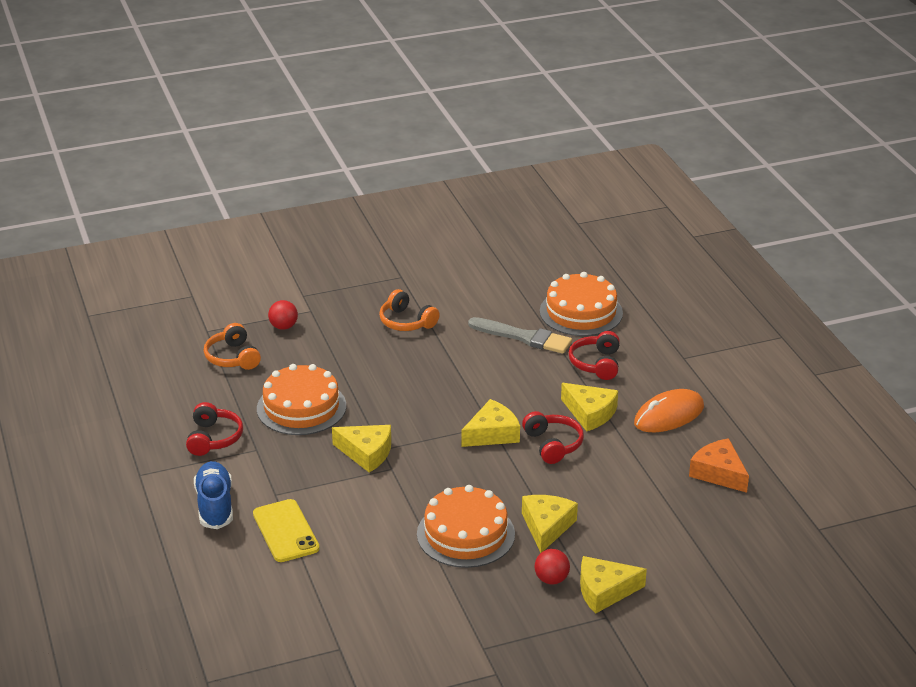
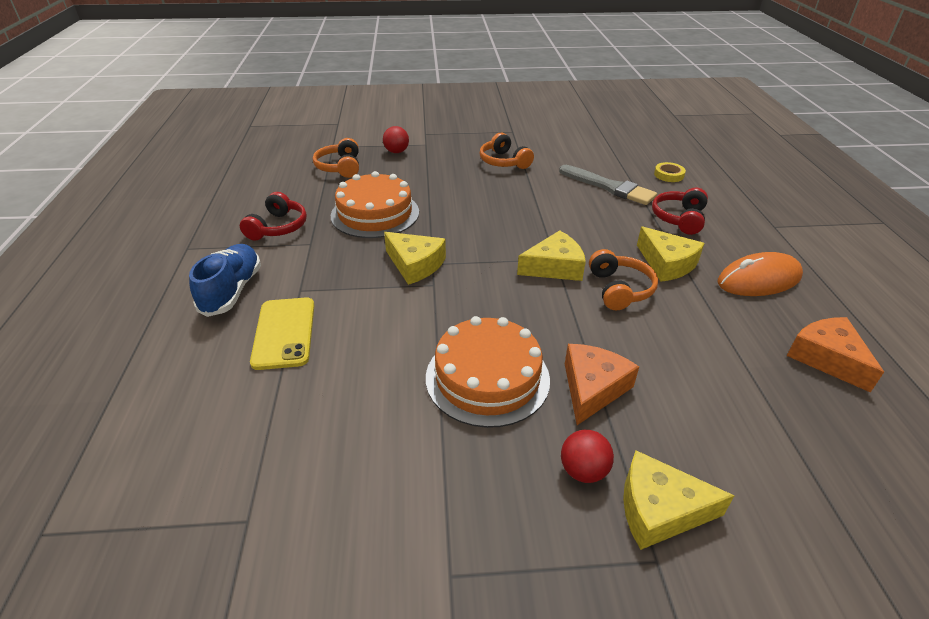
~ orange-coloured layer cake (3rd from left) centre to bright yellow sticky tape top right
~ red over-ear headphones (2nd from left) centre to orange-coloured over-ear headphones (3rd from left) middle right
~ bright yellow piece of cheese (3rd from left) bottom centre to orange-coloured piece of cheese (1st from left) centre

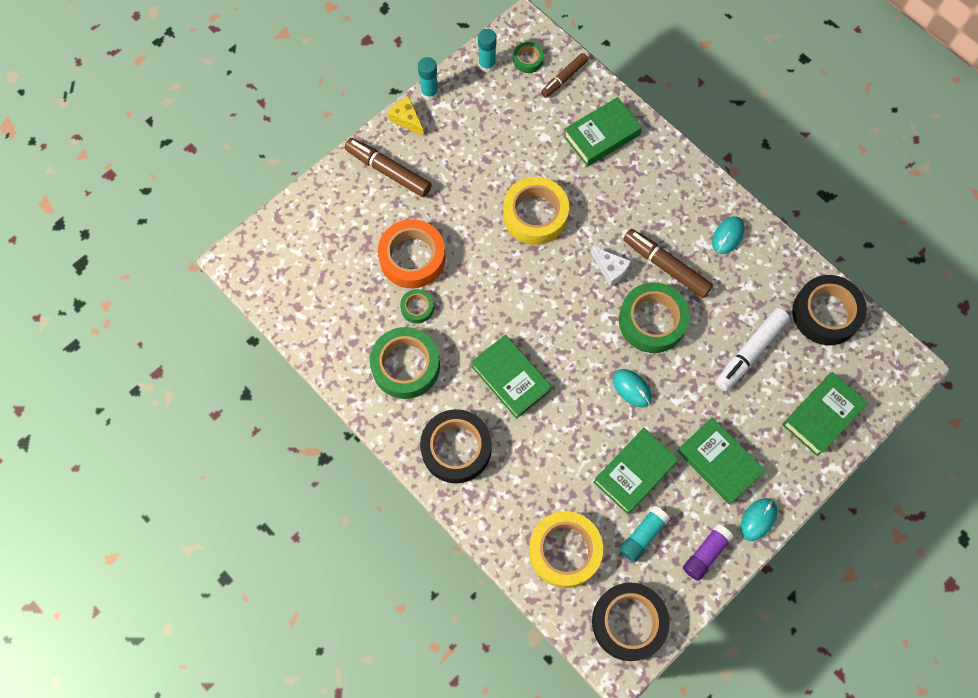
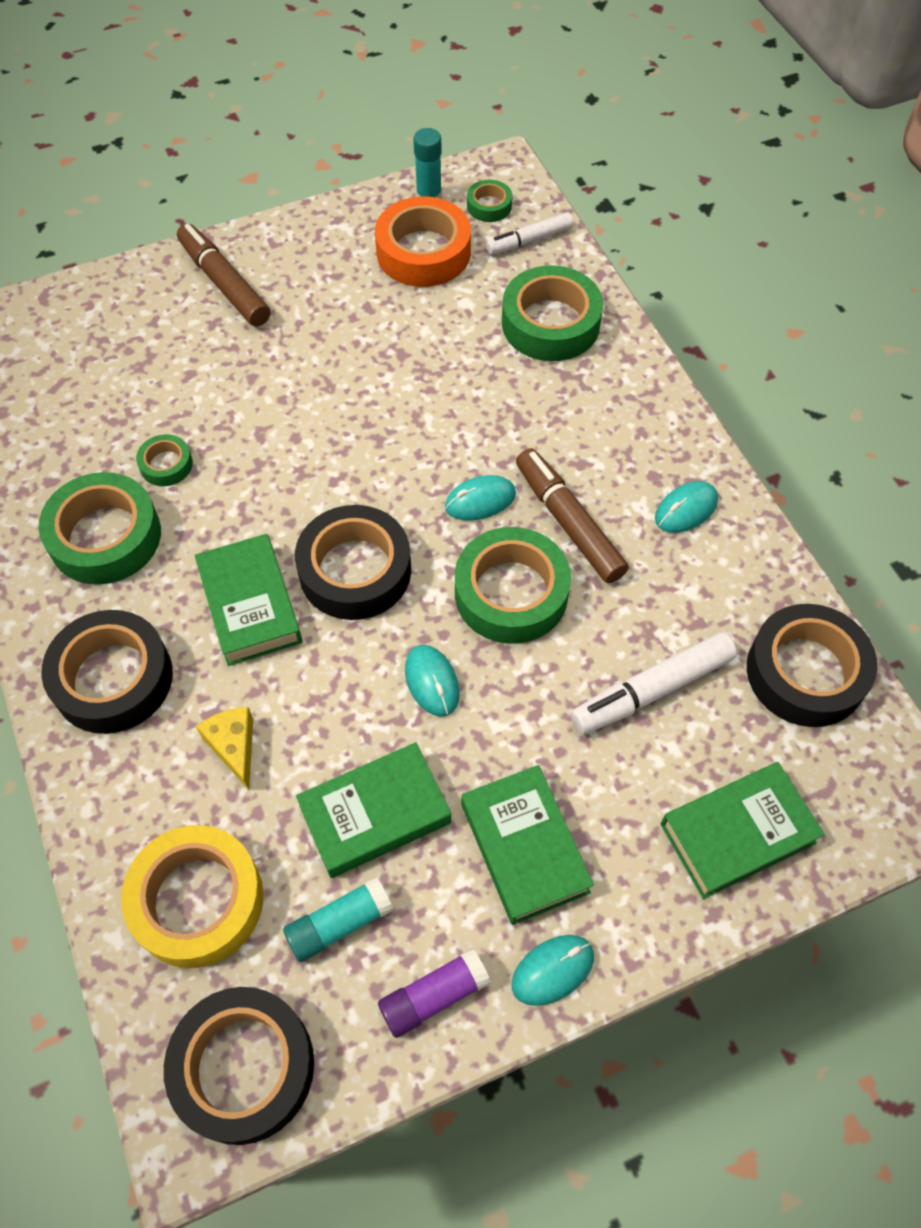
~ dark brown marker (2nd from left) top centre to white marker (1st from left) top centre
- aqua glue (1st from left) top centre
~ bright yellow piece of cheese top centre to middle left
~ green hardcover (2nd from left) top centre to green sticky tape (5th from left) top centre
- bright yellow sticky tape (1st from left) top centre
~ orange-coloured sticky tape centre to top centre
~ white piece of cheese centre to aqua PC mouse (2nd from left) centre
+ ebony sticky tape (3rd from left) centre

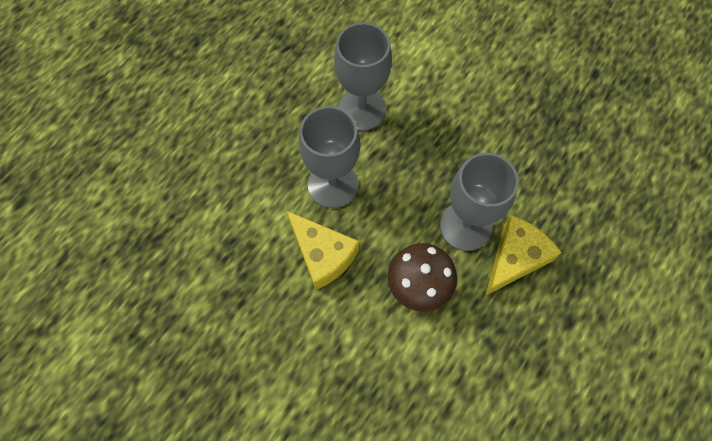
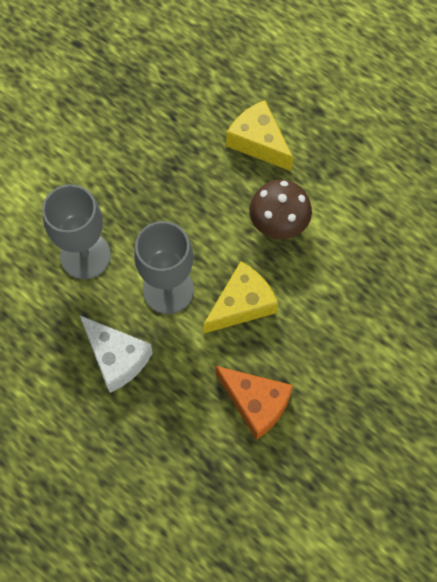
- ash-grey goblet (3rd from left) middle right
+ white piece of cheese middle left
+ orange-coloured piece of cheese bottom centre

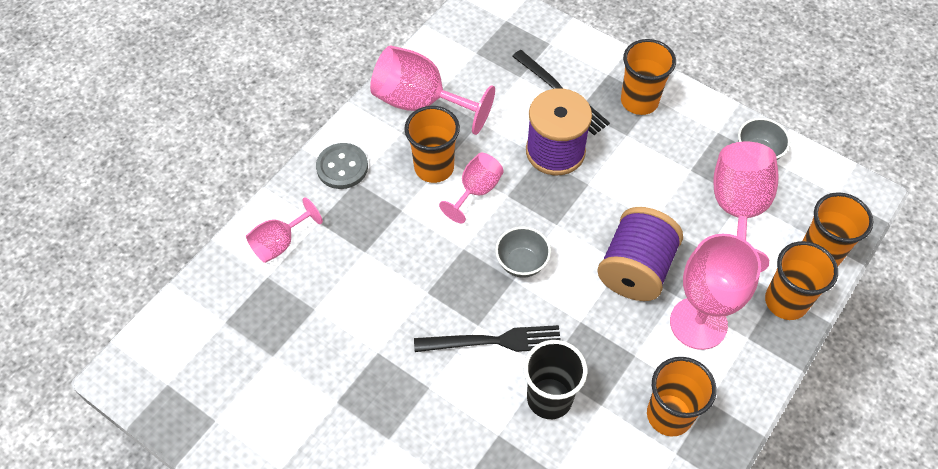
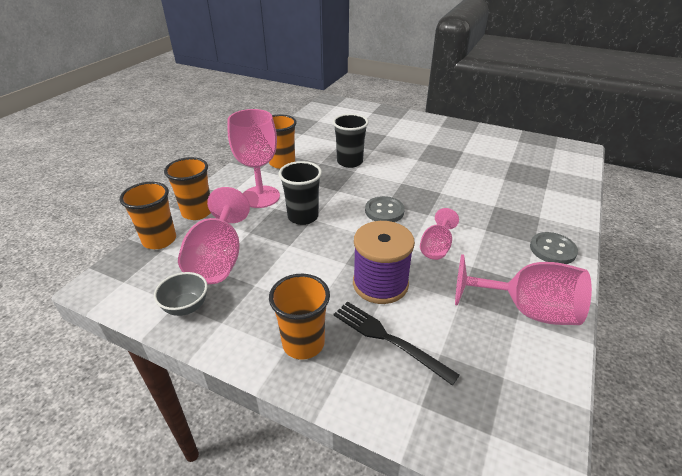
- orange-coloured cup (1st from left) top centre
- rosy goblet (1st from left) middle left
~ purple bobbin (2nd from left) middle right to ebony cup (1st from left) centre
~ ash-grey deep dish (1st from left) centre to ash-grey sewing button (1st from left) centre
- ebony table fork (1st from left) bottom centre

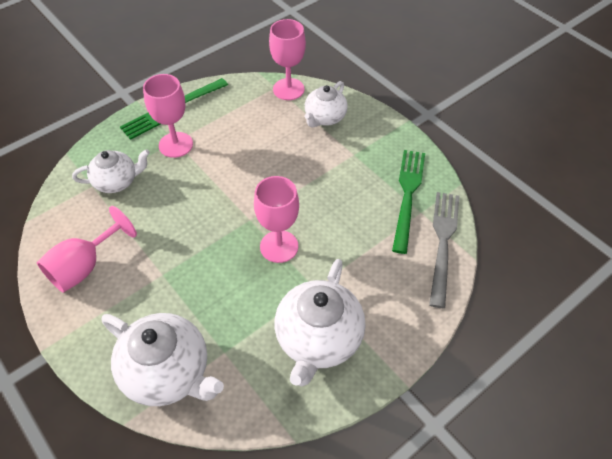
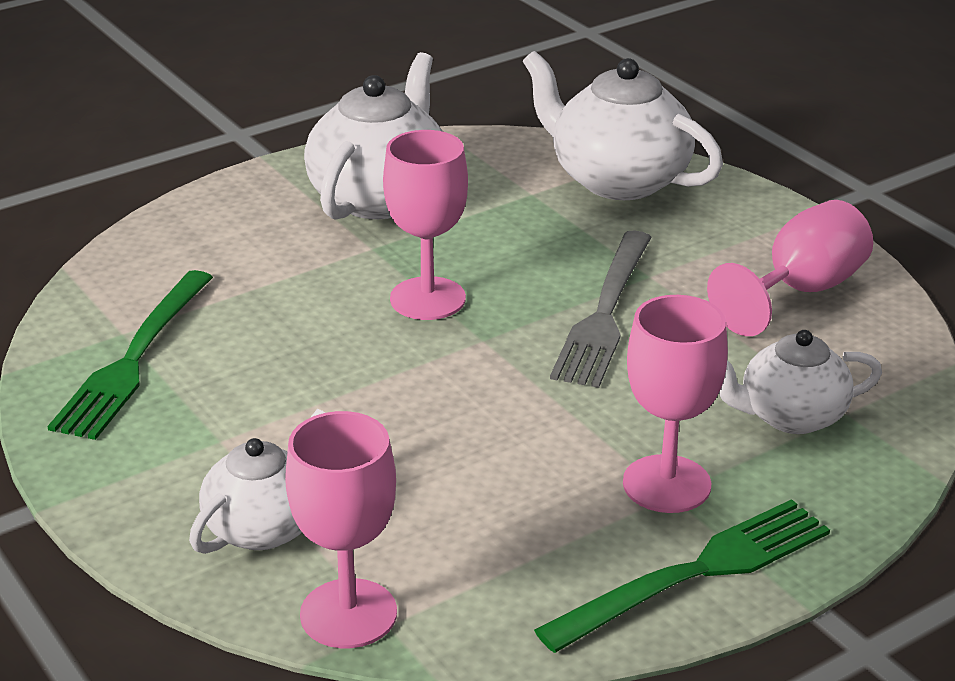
~ ash-grey table fork middle right to centre

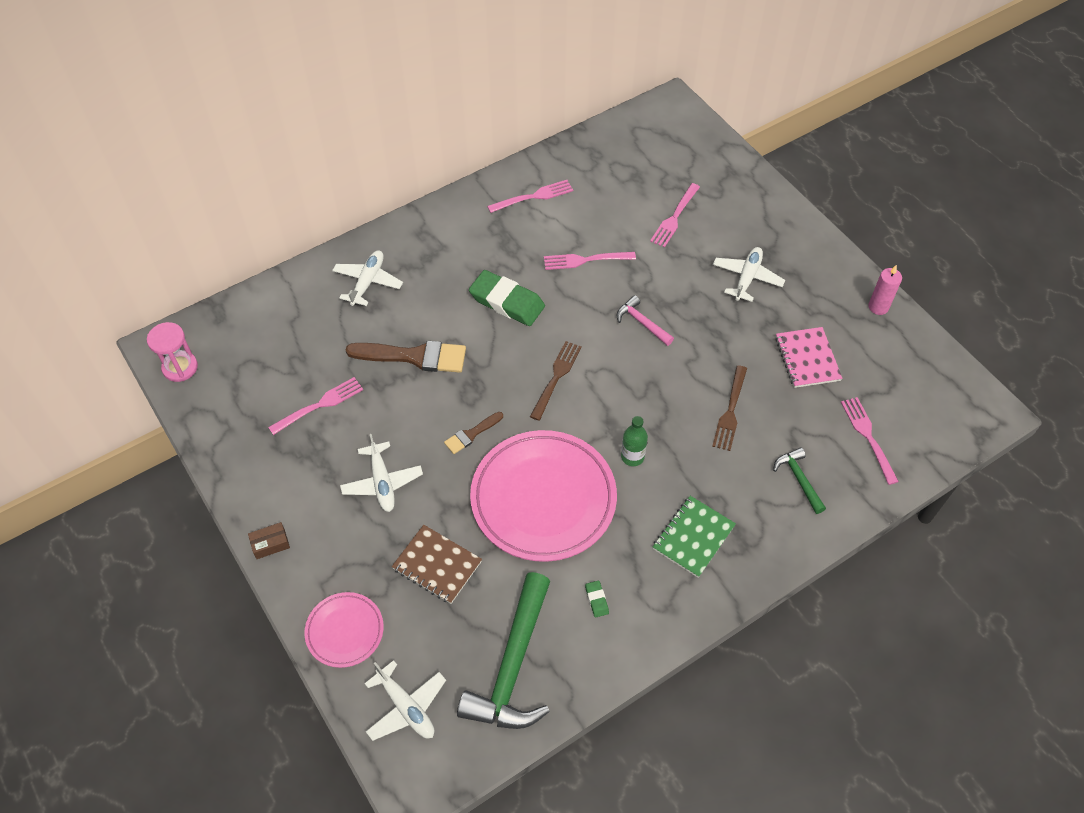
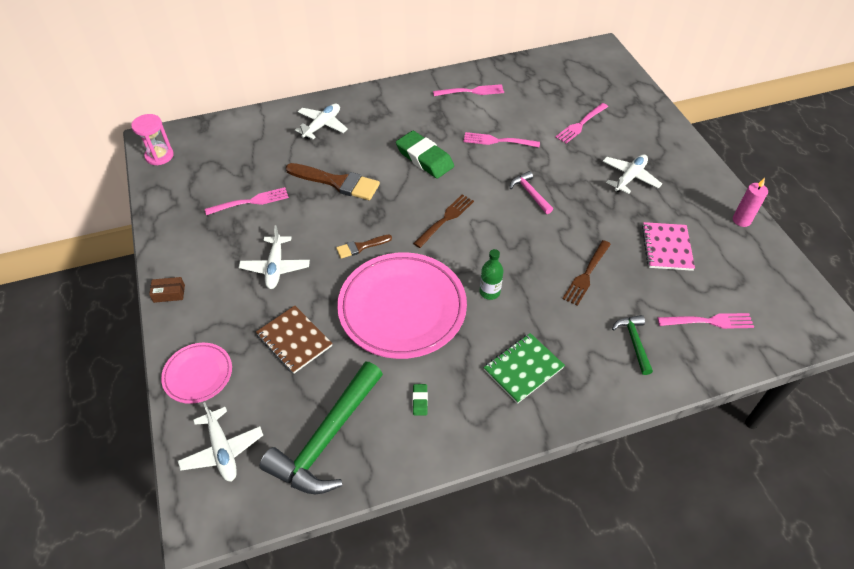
~ rosy table fork (5th from left) middle right = middle right 90 degrees clockwise

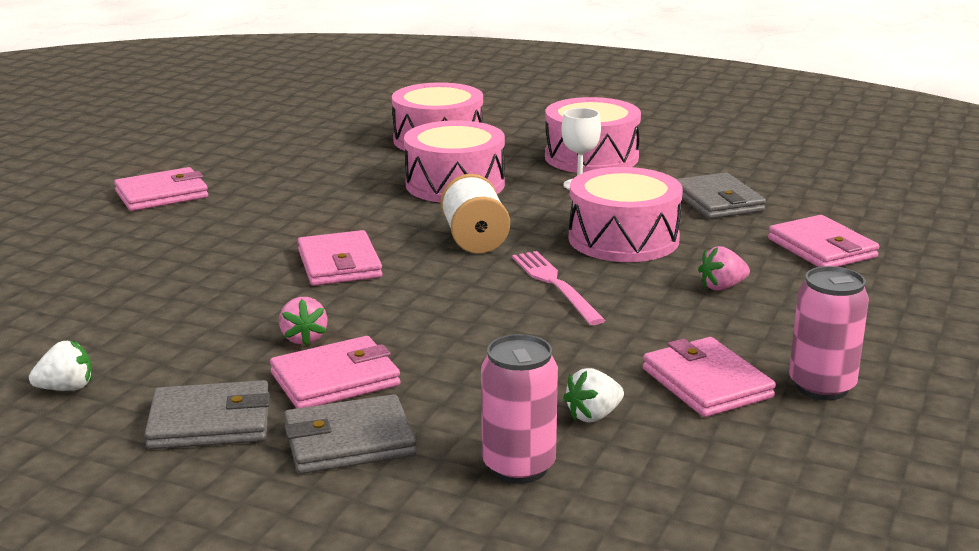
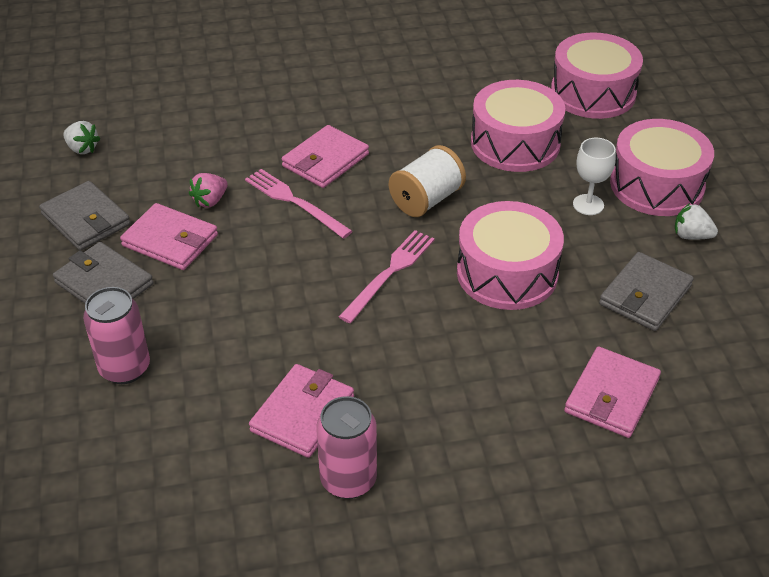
- rosy wallet (1st from left) middle left
- rosy berry (2nd from left) middle right
~ white berry (2nd from left) bottom centre to middle right
+ rosy table fork (1st from left) centre

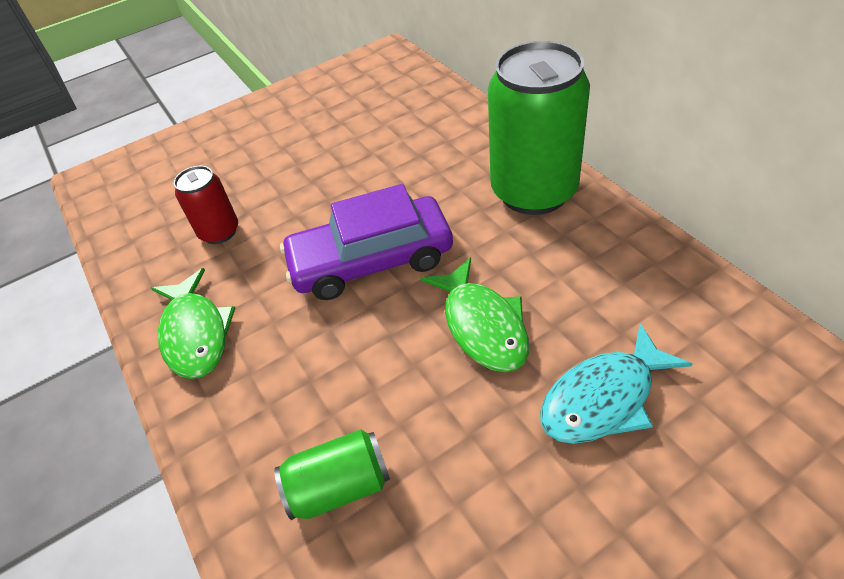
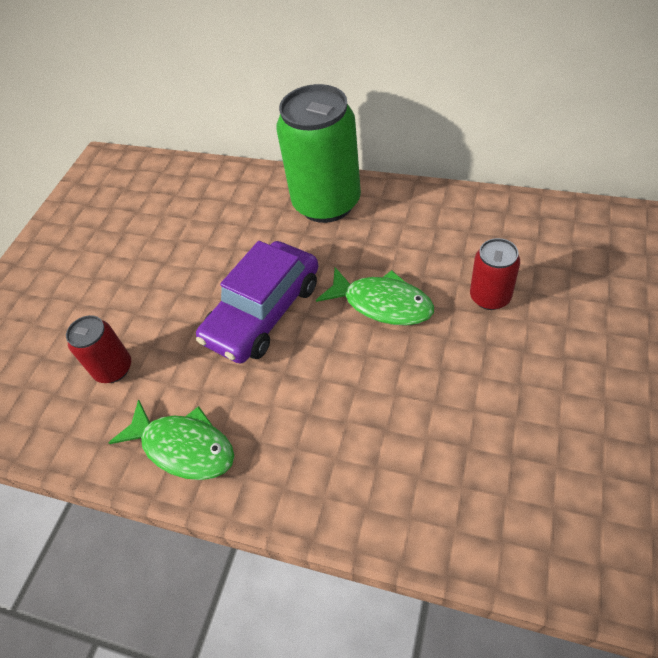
~ aqua fish figure middle right to red can (2nd from left) middle right
- green can (1st from left) bottom centre

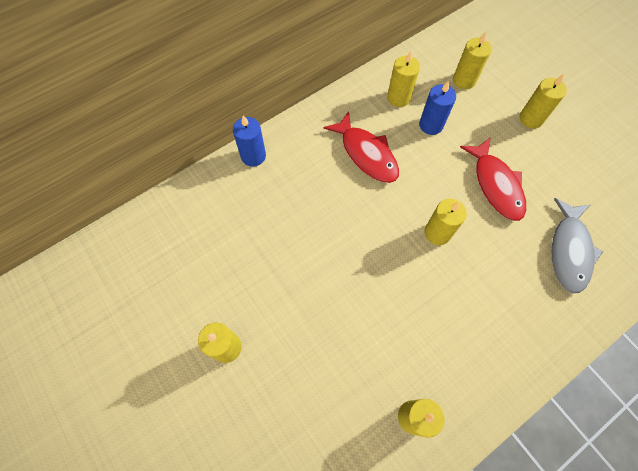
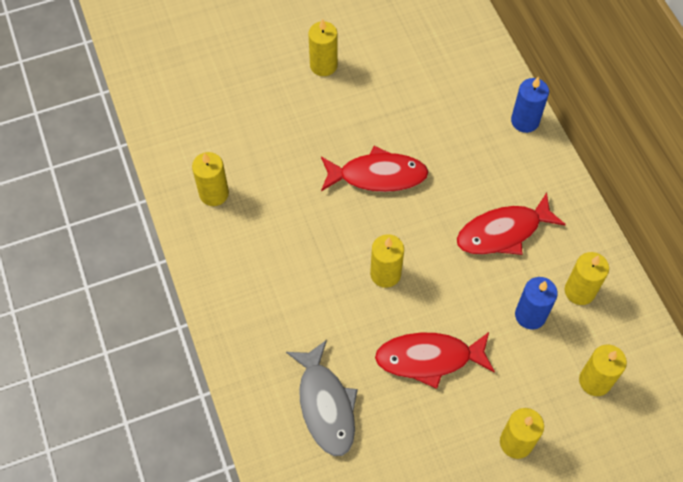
~ ash-grey fish figure middle right = bottom centre 135 degrees counterclockwise
+ red fish figure (1st from left) centre

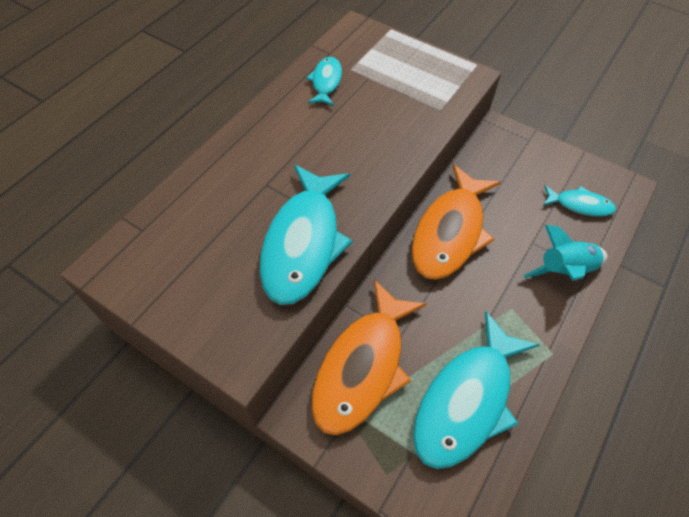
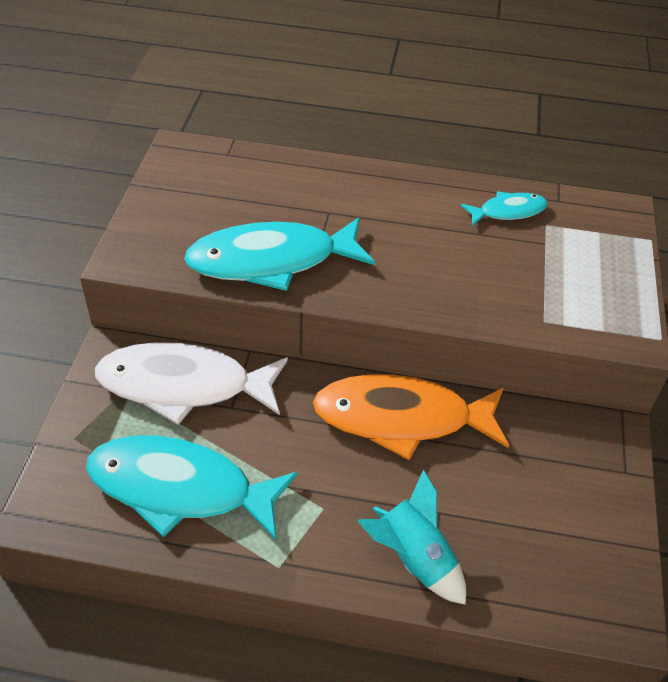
- aqua fish figure (4th from left) middle right
~ orange-coloured fish figure (1st from left) bottom centre to white fish figure middle left

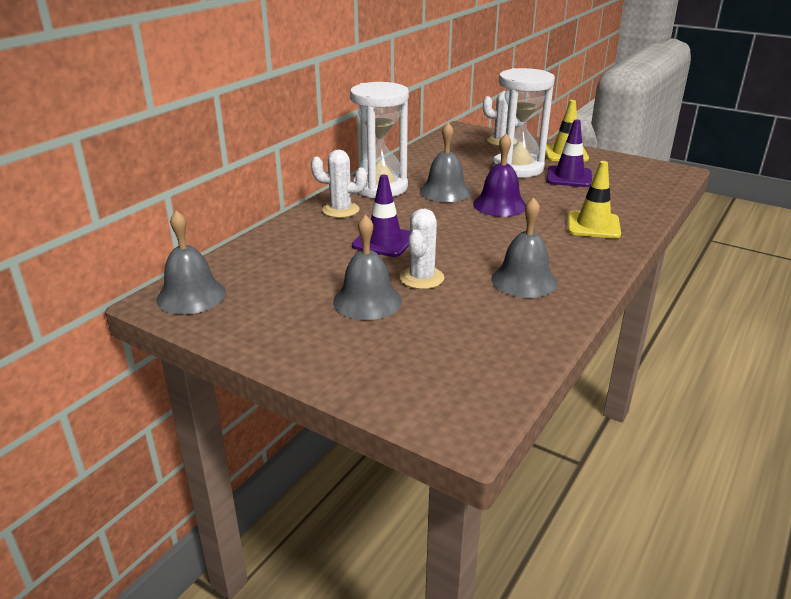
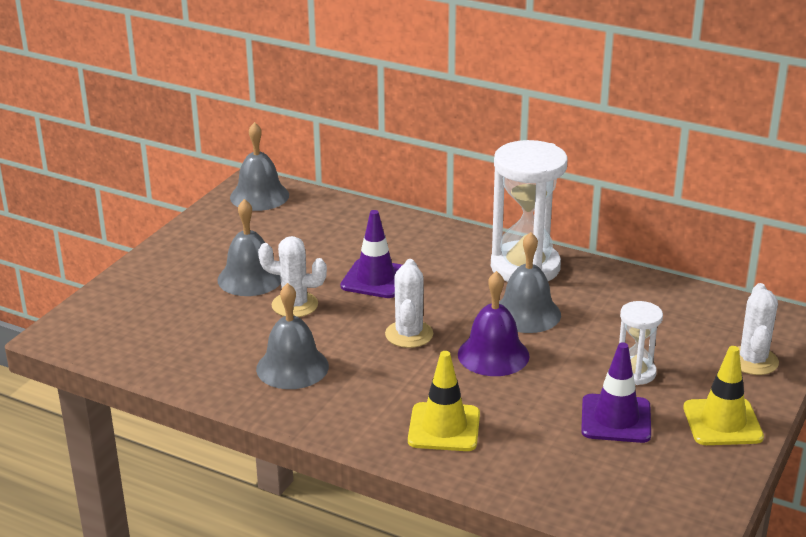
~ white sand timer (2nd from left) top centre = middle right x0.52
~ white prickly plant (1st from left in the first image) top centre to white prickly plant (2nd from left) centre

